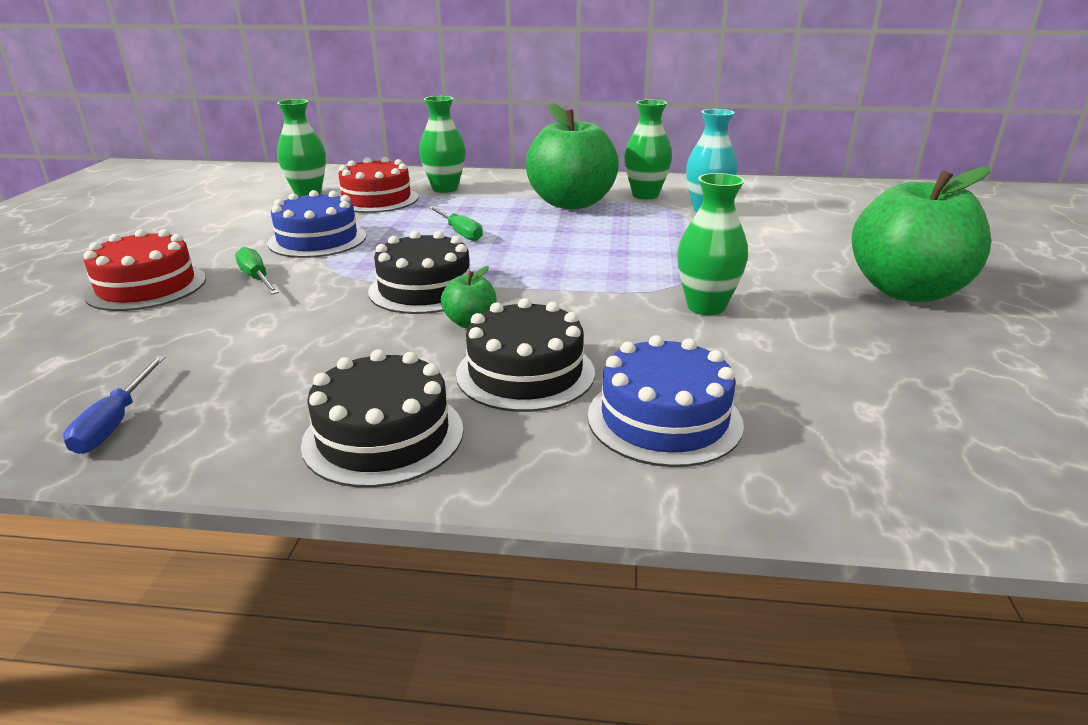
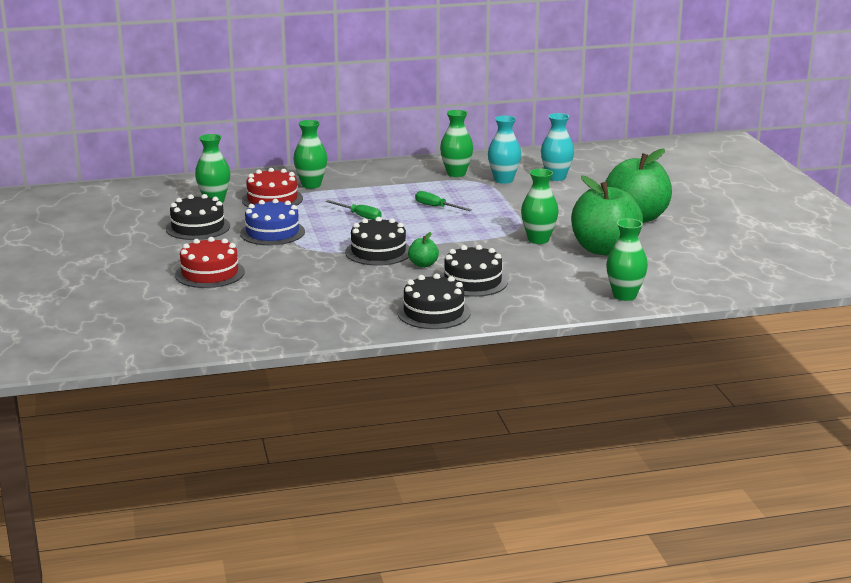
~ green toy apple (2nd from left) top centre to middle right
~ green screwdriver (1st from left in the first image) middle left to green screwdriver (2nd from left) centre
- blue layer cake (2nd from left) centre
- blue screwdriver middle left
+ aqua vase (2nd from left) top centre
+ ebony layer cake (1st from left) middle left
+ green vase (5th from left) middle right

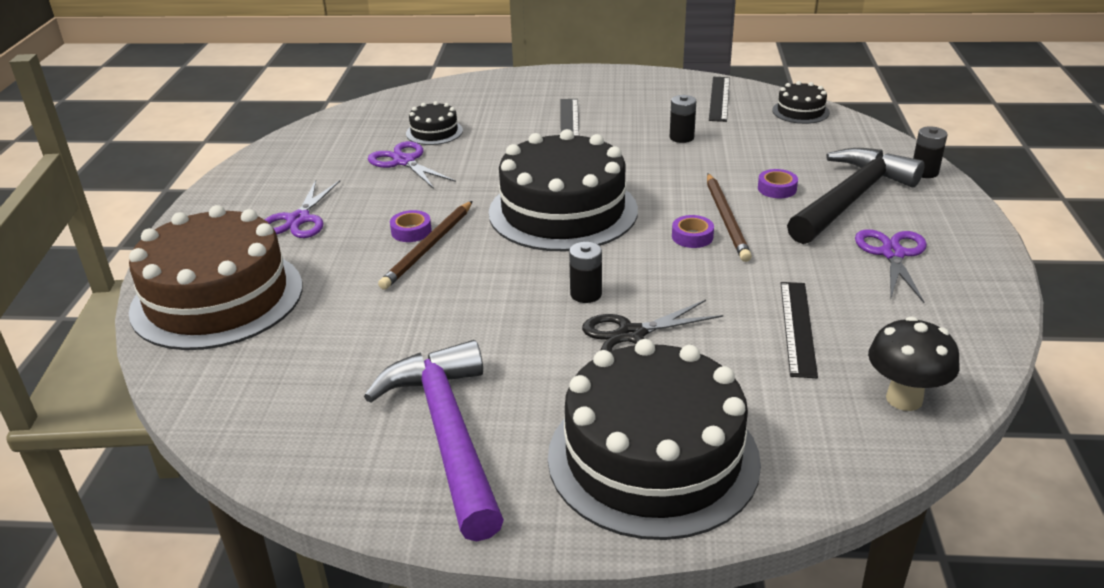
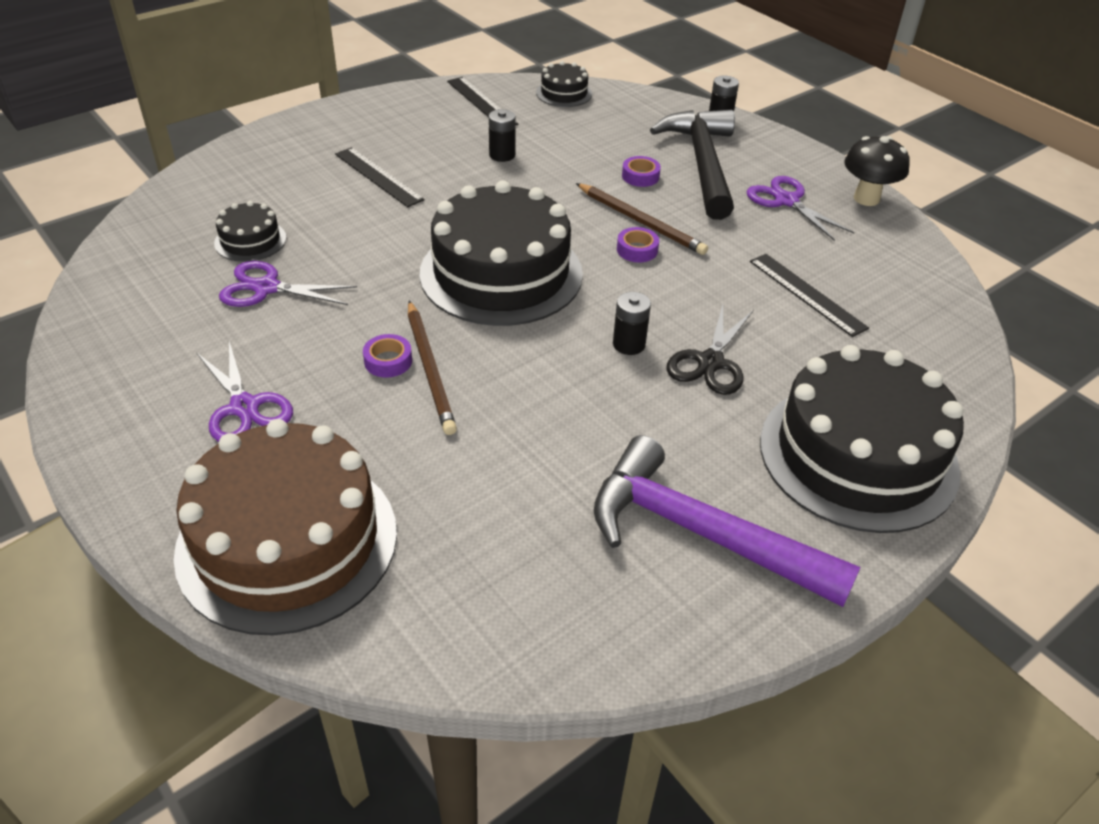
~ ebony toadstool middle right to top right

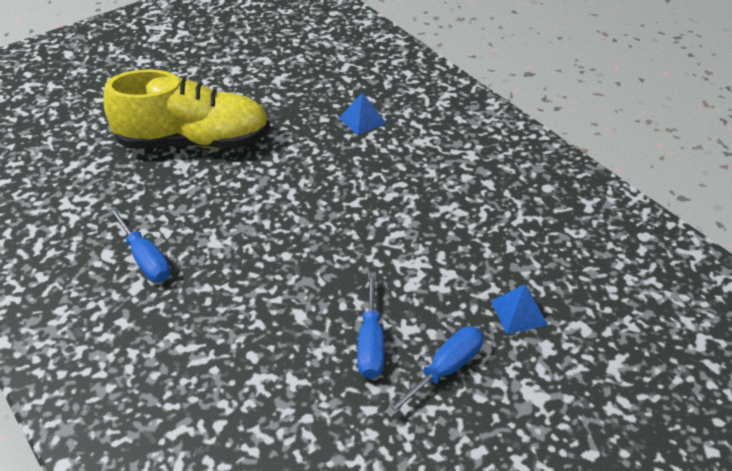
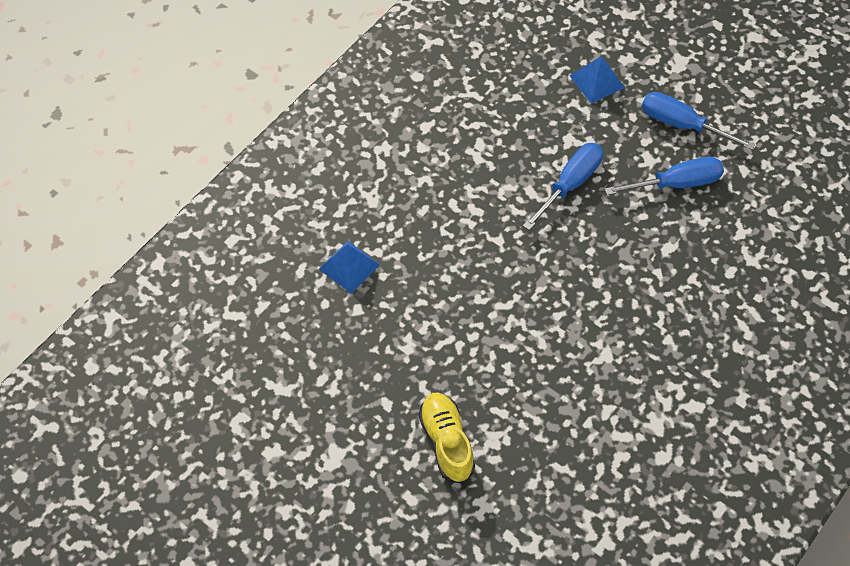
~ bright yellow sneaker top left = bottom centre x0.48
~ blue screwdriver (1st from left) middle left to top centre

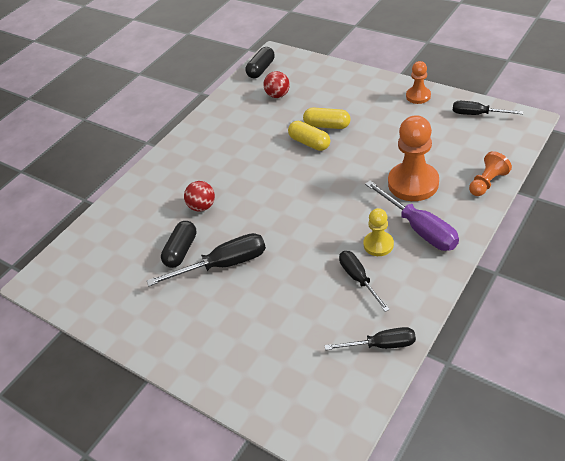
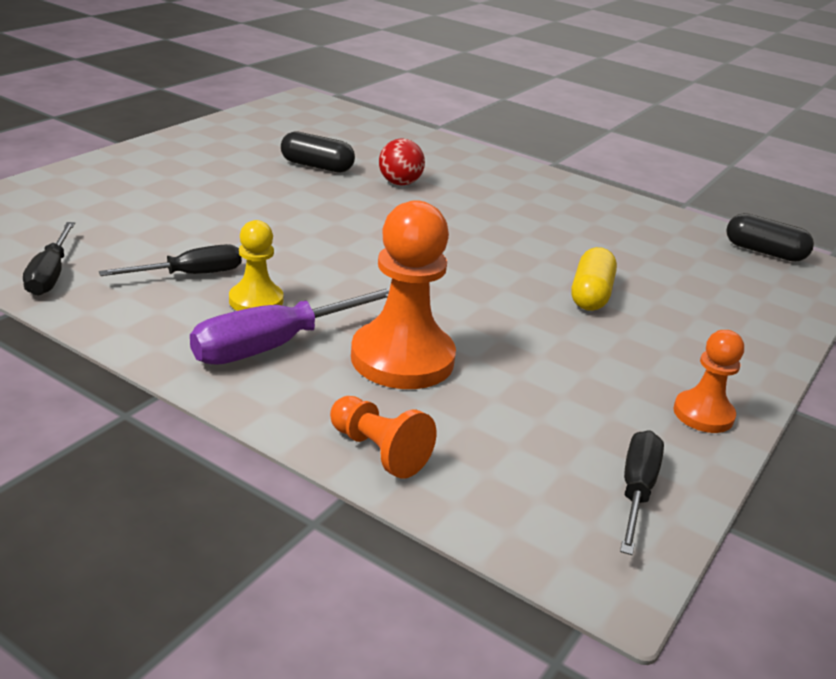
- red sphere (2nd from left) top centre
- bright yellow pill (1st from left) top centre
- ebony screwdriver (1st from left) centre

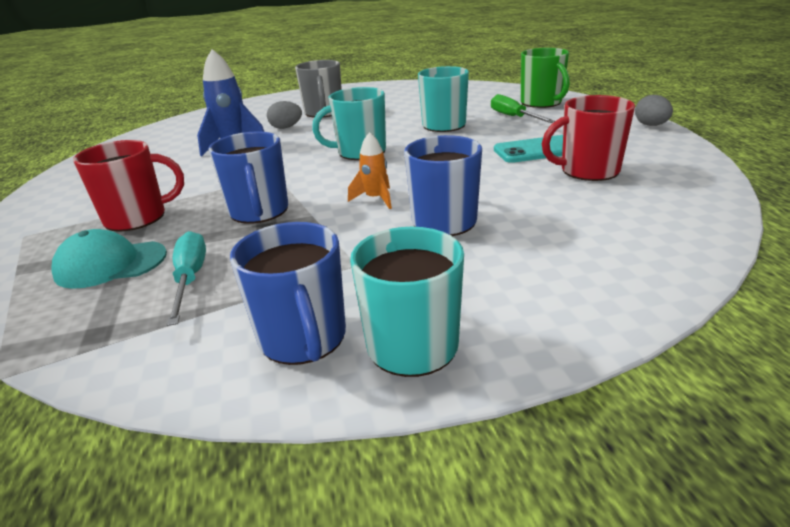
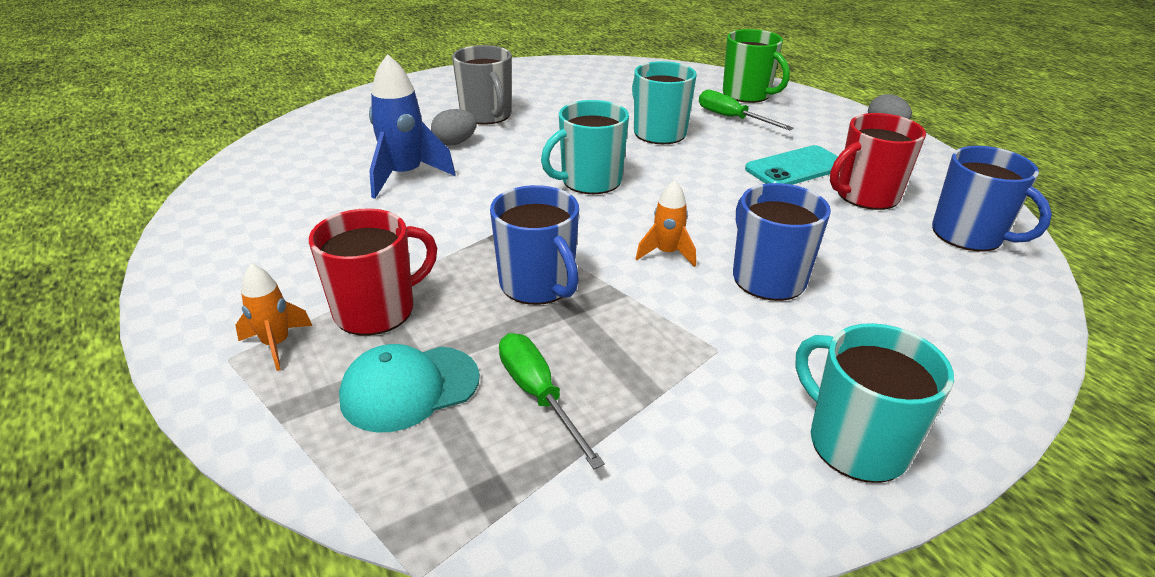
~ blue coffee mug (2nd from left in the first image) centre to blue coffee mug (3rd from left) middle right
~ aqua screwdriver middle left to green screwdriver (1st from left) bottom centre
+ orange-coloured spaceship (1st from left) middle left

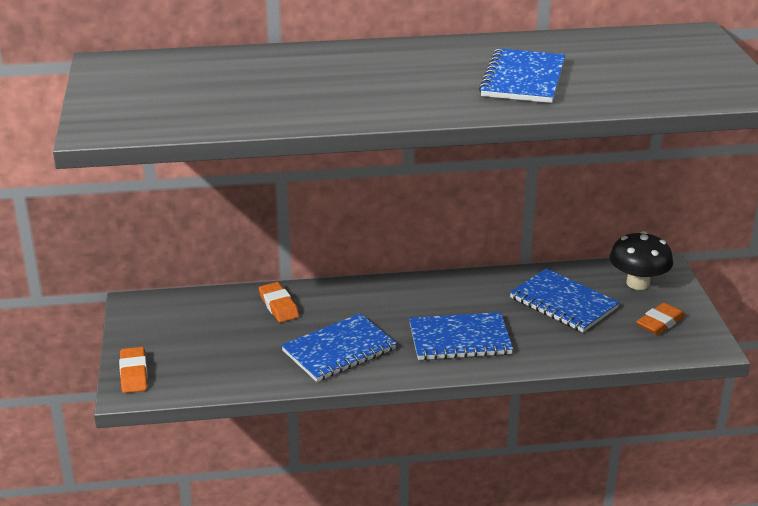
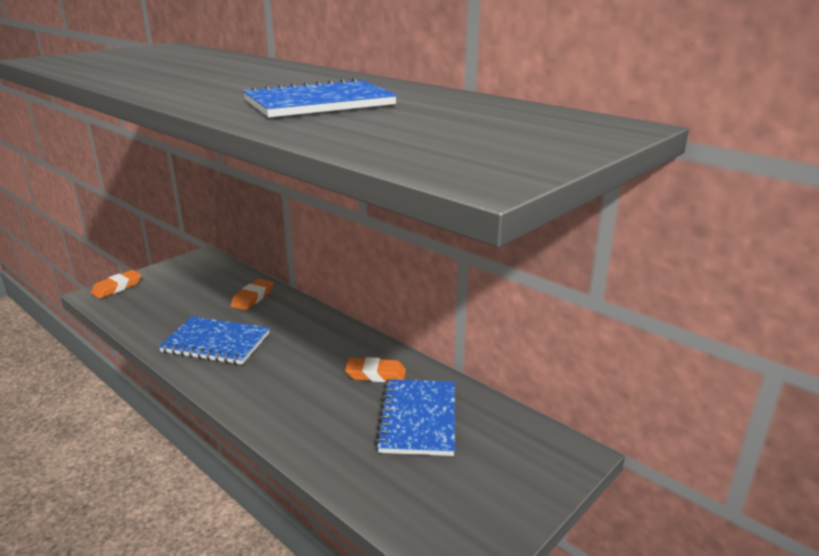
- ebony toadstool middle right
~ orange-coloured eraser (3rd from left) middle right to centre
- blue exercise book (2nd from left) centre

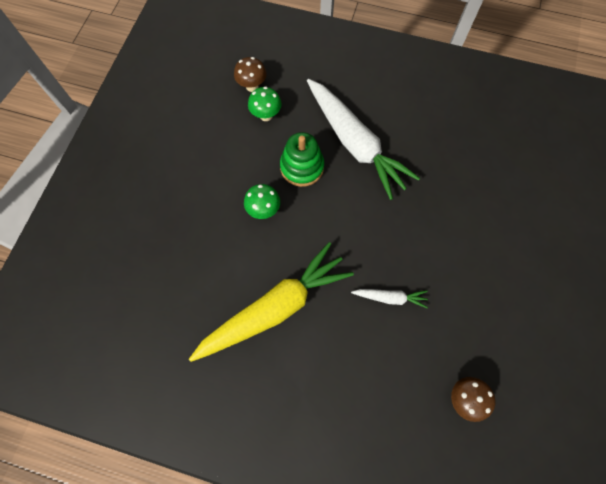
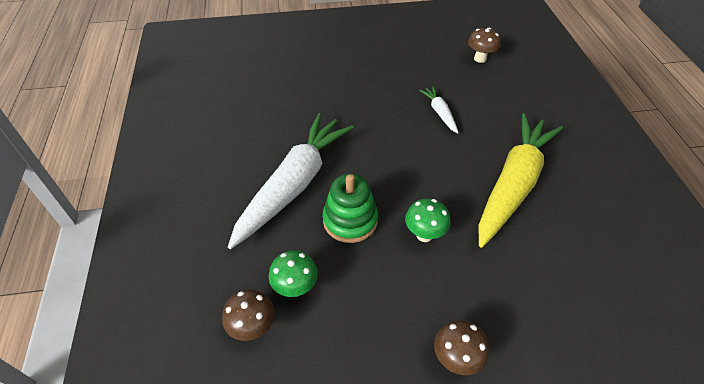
~ bright yellow carrot centre = middle right 90 degrees clockwise
+ dark brown toadstool (2nd from left) bottom centre

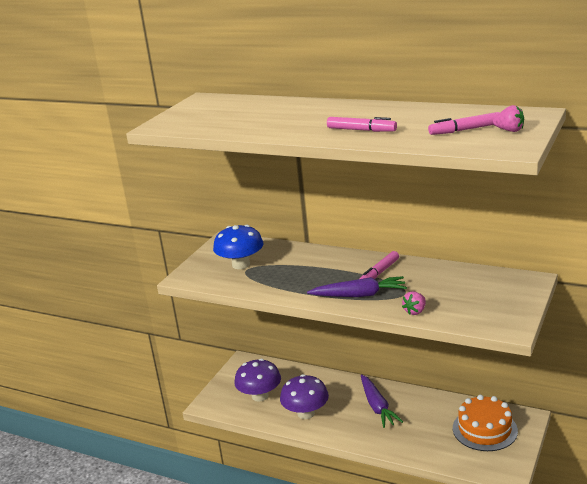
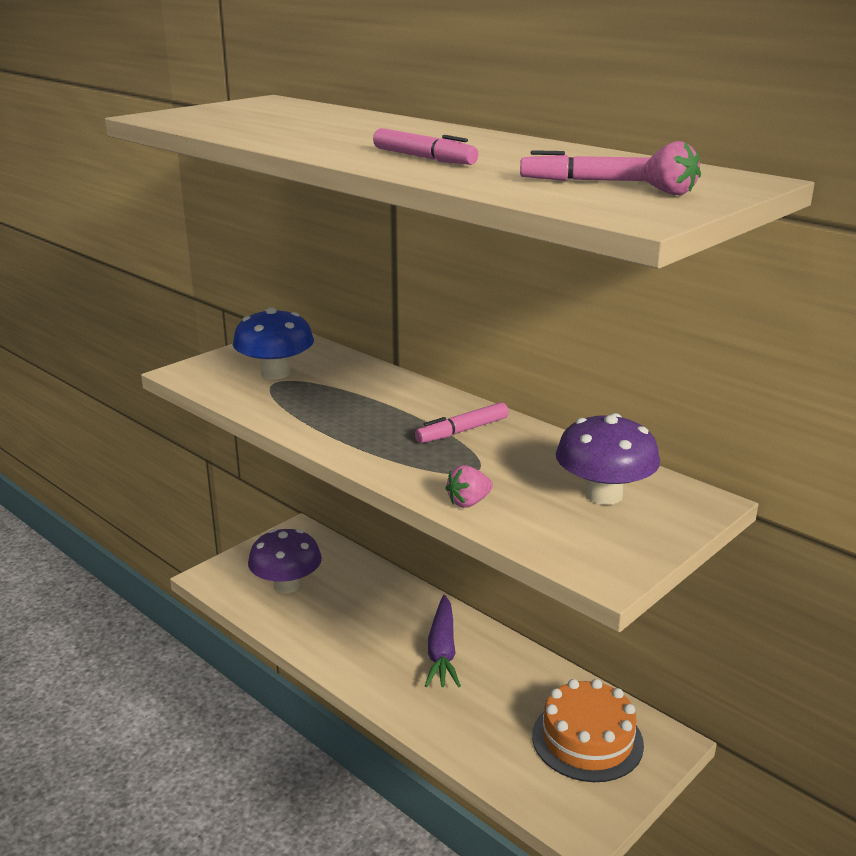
- purple carrot (1st from left) centre
~ purple toadstool (2nd from left) bottom centre to middle right

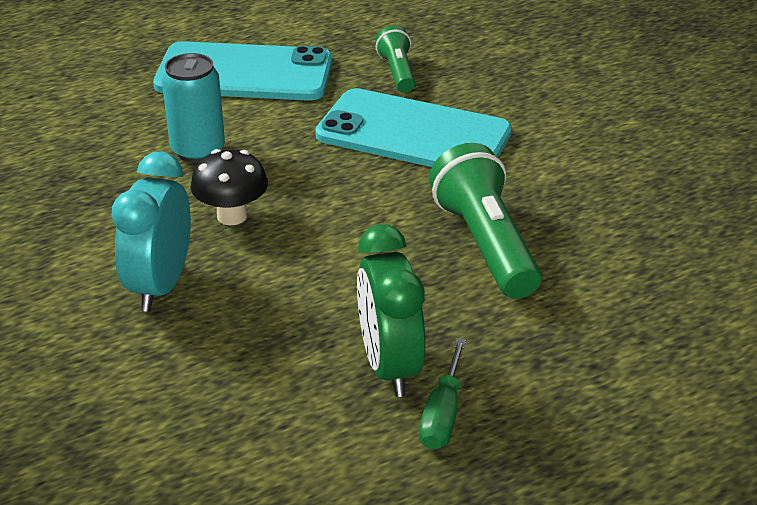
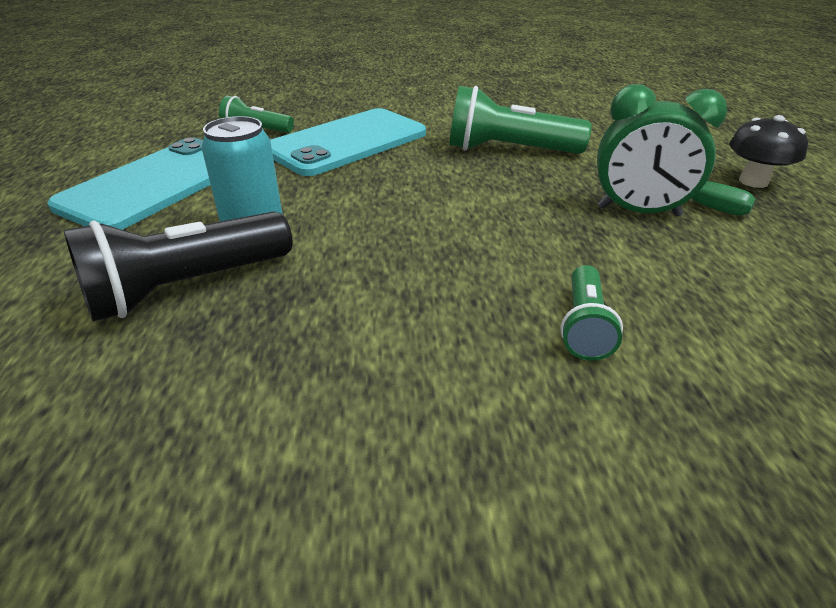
~ ebony toadstool middle left to top right
- aqua alarm clock middle left
+ ebony torch middle left
+ green torch (3rd from left) middle right

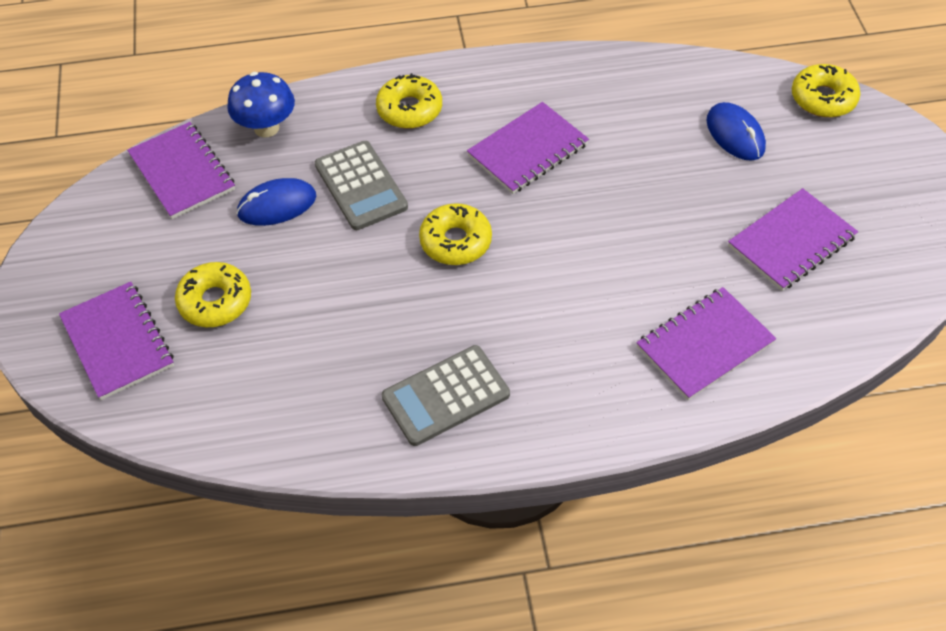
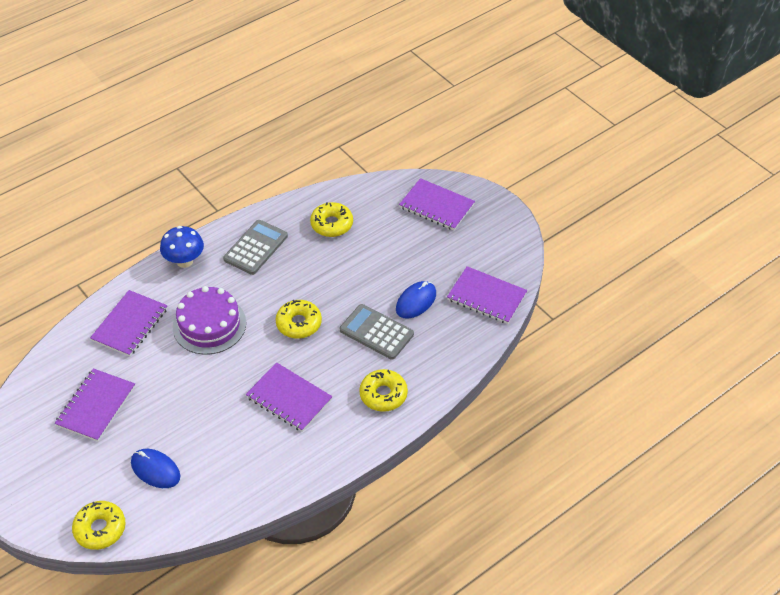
~ blue toadstool top left to middle left
~ purple exercise book (3rd from left) top centre = bottom centre 75 degrees counterclockwise
~ bright yellow donut (1st from left in the first image) middle left to bright yellow donut (3rd from left) centre
+ purple layer cake middle left

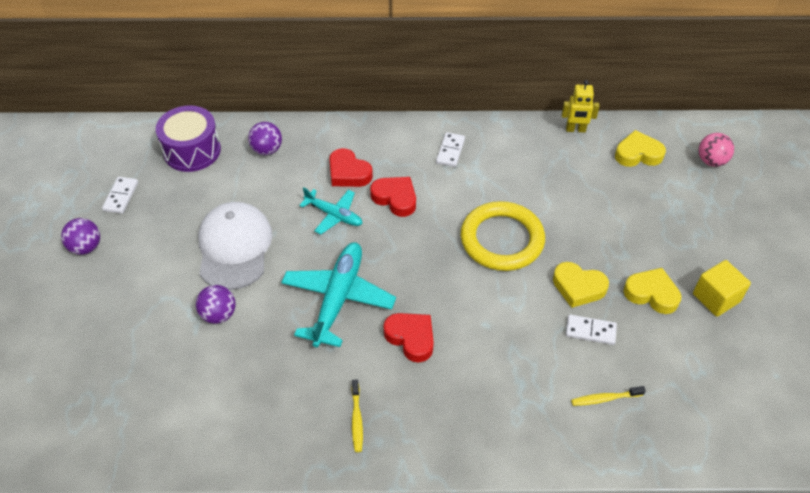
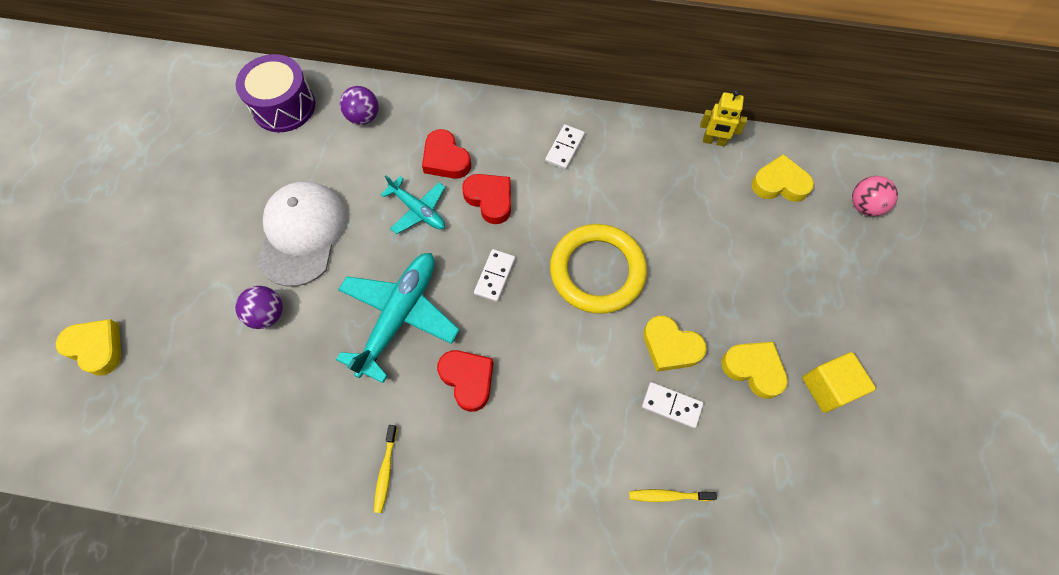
~ white domino tile (1st from left) middle left to centre
- purple sphere (1st from left) middle left
+ bright yellow love heart (1st from left) middle left

